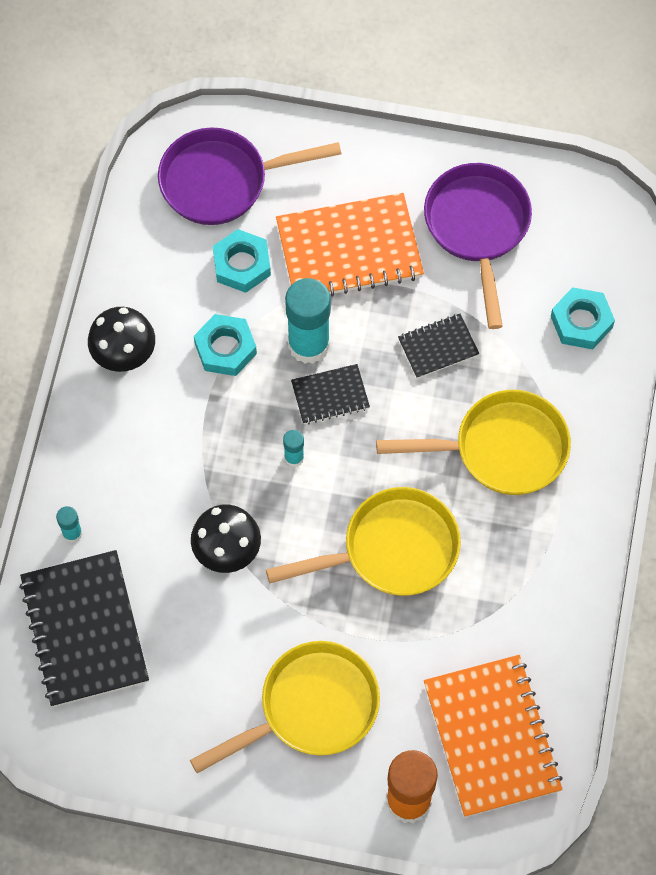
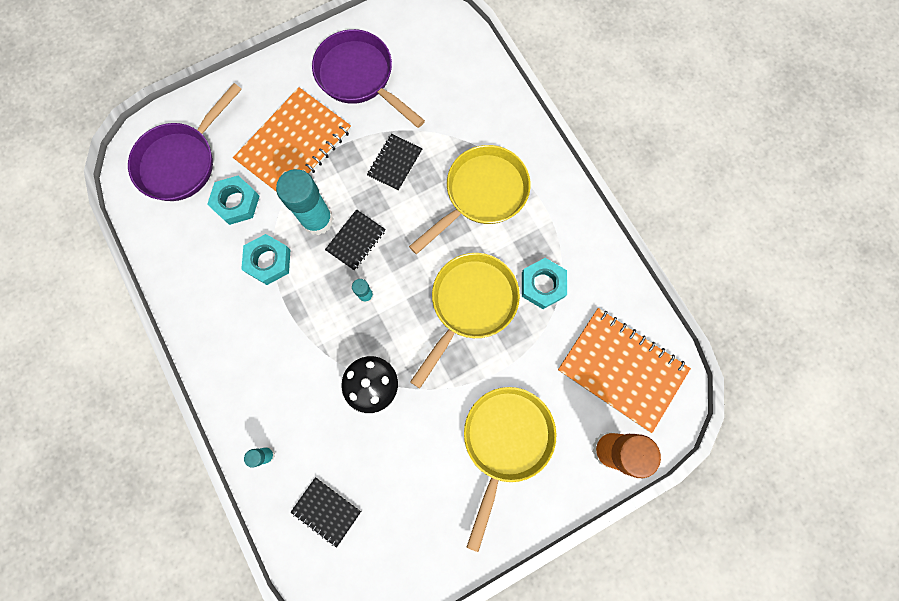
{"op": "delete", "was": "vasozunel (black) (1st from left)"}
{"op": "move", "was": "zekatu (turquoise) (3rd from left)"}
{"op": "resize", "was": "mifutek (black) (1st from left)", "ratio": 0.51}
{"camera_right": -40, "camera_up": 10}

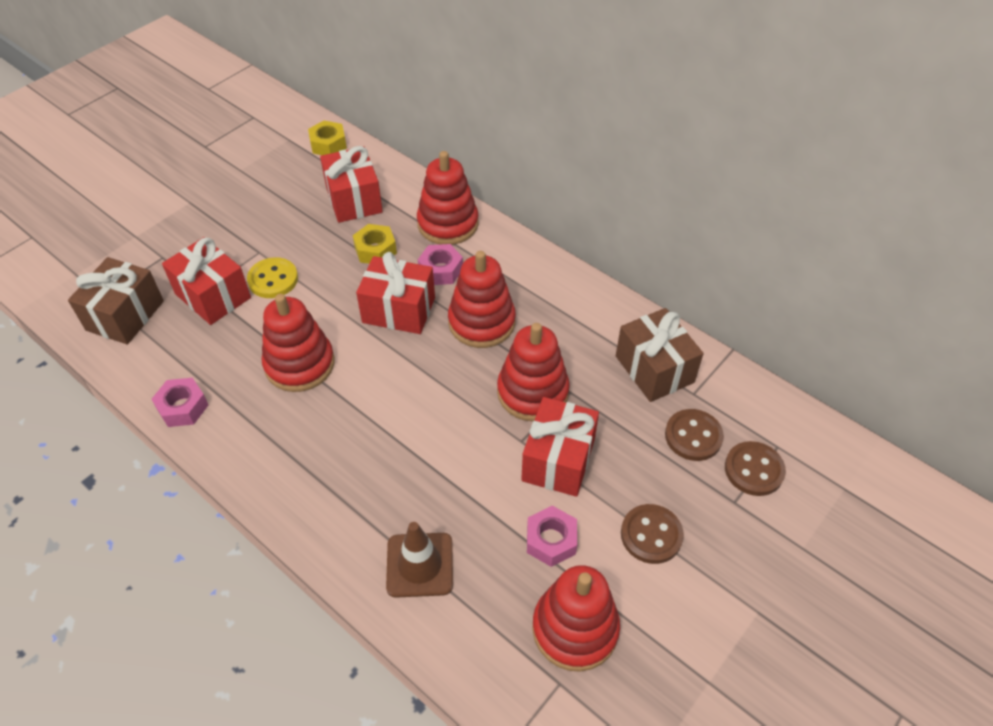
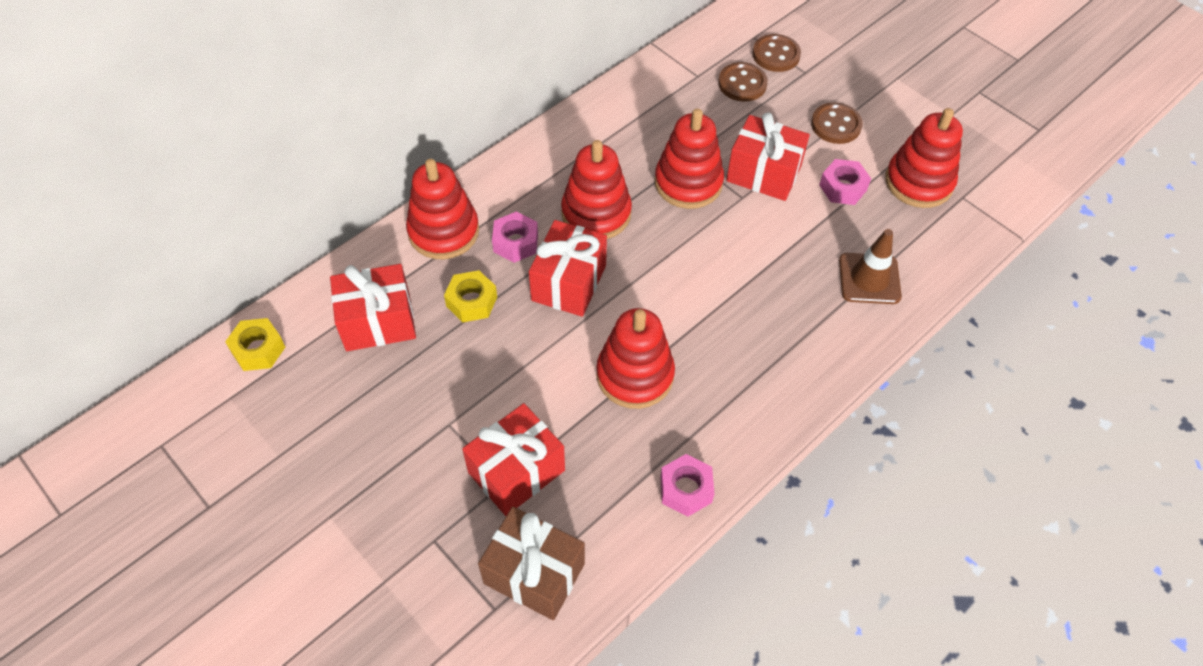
{"op": "delete", "was": "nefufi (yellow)"}
{"op": "delete", "was": "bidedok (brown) (2nd from left)"}
{"camera_right": -85, "camera_up": 5}

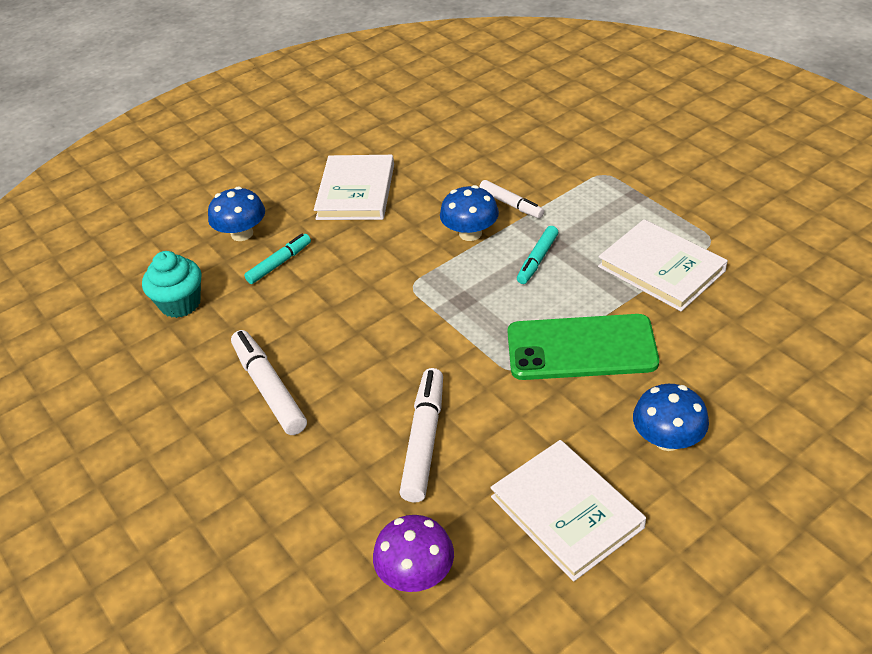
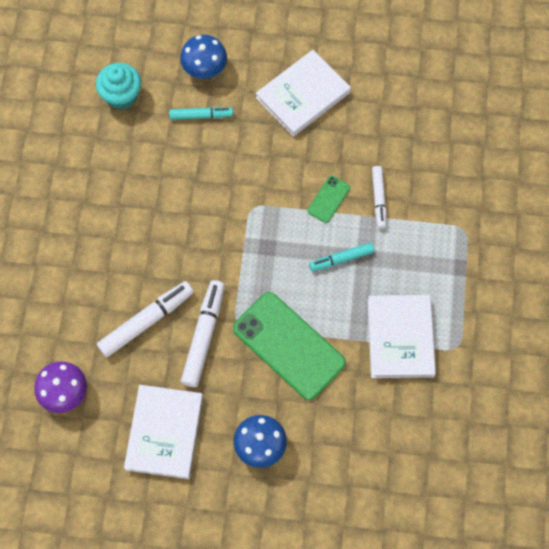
{"op": "move", "was": "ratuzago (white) (1st from left in the first image)", "now": "ratuzago (white) (2nd from left)"}
{"op": "replace", "was": "vasozunel (blue) (2nd from left)", "now": "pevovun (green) (2nd from left)"}
{"camera_right": 40, "camera_up": 25}

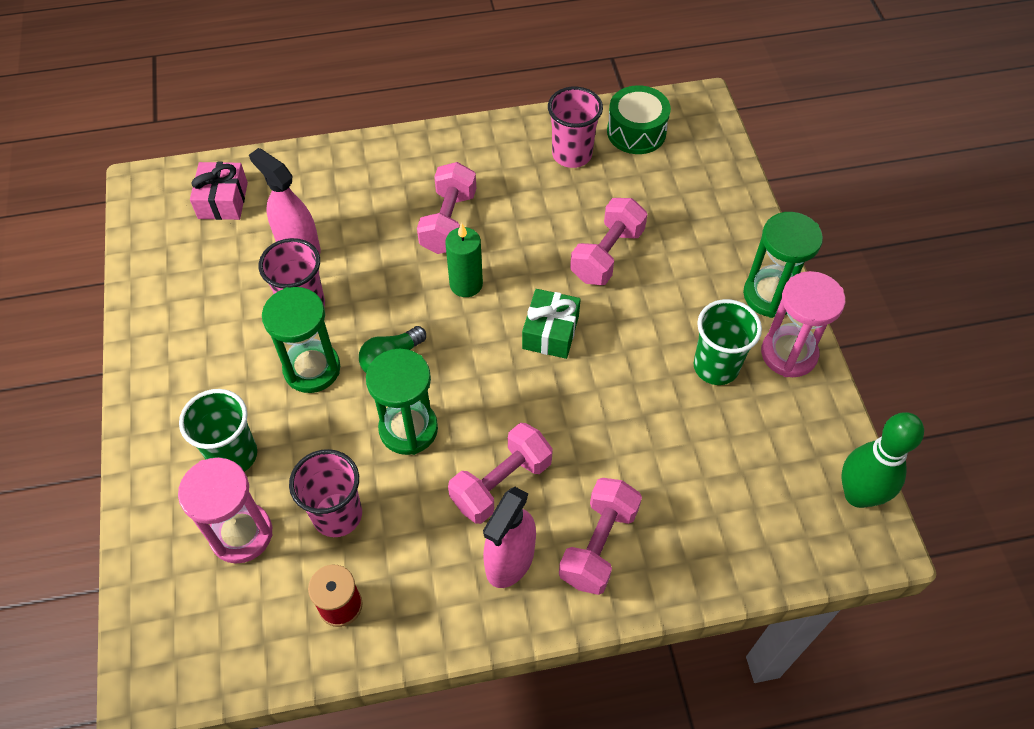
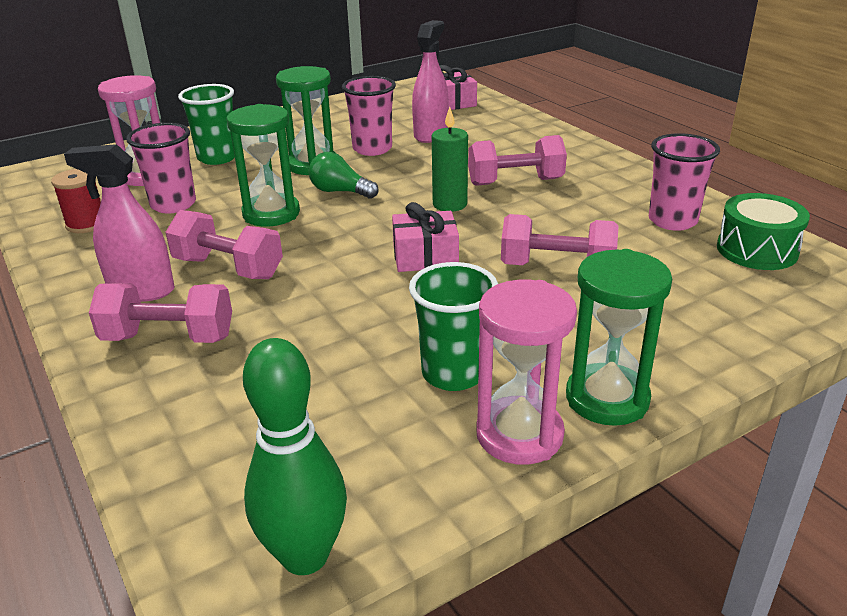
{"op": "recolor", "was": "bidedok (green)", "now": "bidedok (pink) (1st from left)"}
{"camera_right": 70, "camera_up": -25}

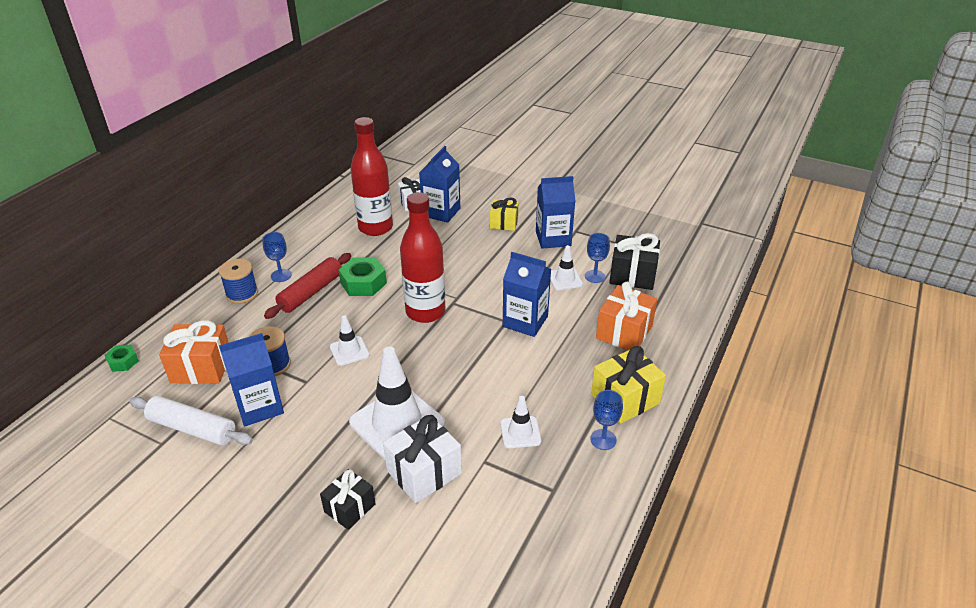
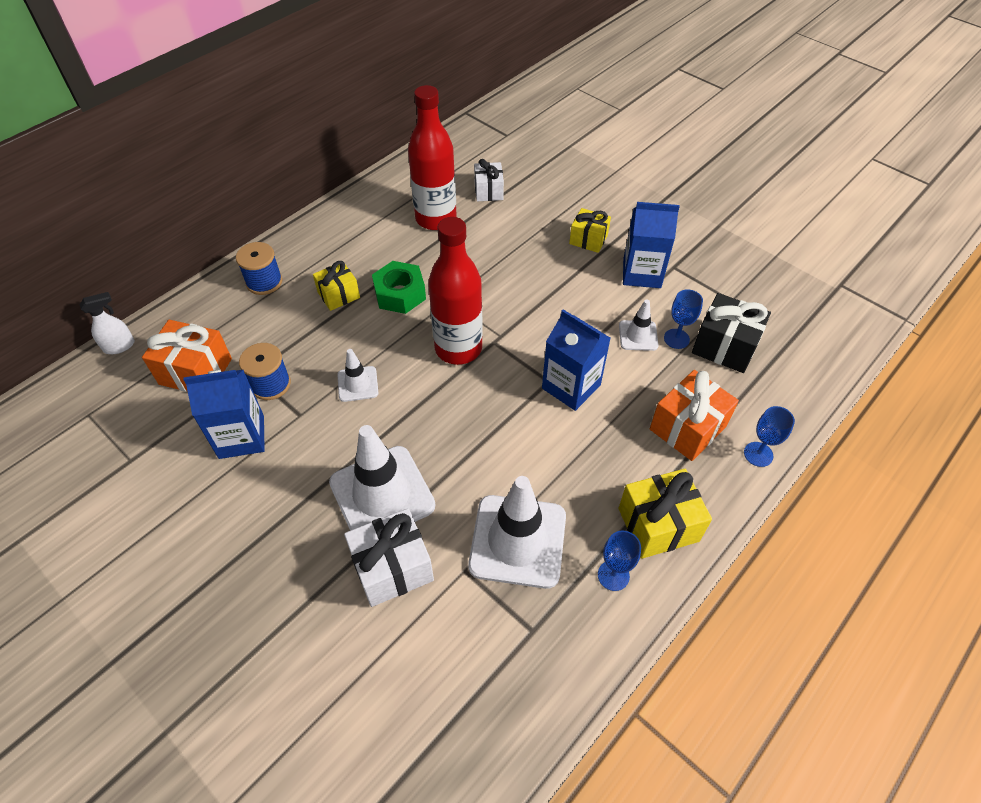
{"op": "delete", "was": "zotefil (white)"}
{"op": "delete", "was": "bidedok (black) (1st from left)"}
{"op": "delete", "was": "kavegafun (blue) (2nd from left)"}
{"op": "move", "was": "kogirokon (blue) (1st from left in the first image)", "now": "kogirokon (blue) (3rd from left)"}
{"op": "replace", "was": "zekatu (green) (1st from left)", "now": "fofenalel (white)"}
{"op": "replace", "was": "zotefil (red)", "now": "bidedok (yellow) (1st from left)"}
{"op": "resize", "was": "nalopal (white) (3rd from left)", "ratio": 2.0}
{"camera_right": 15, "camera_up": 15}

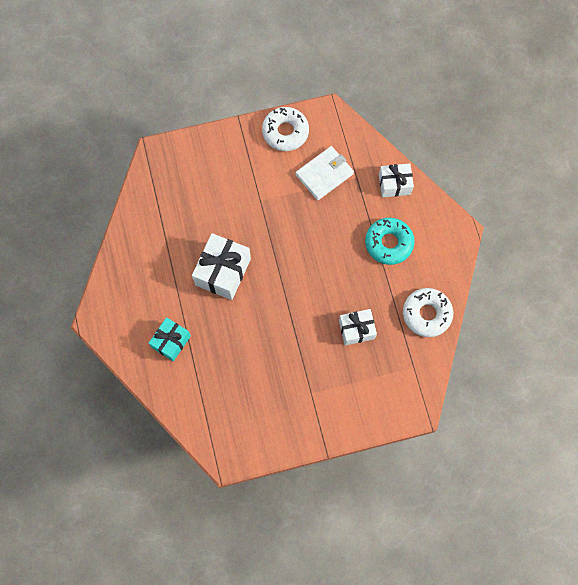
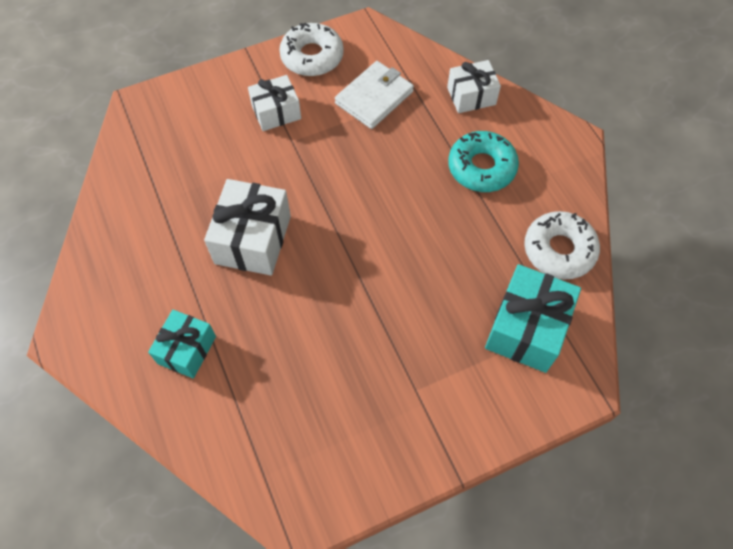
{"op": "insert", "now": "bidedok (turquoise) (2nd from left)"}
{"op": "move", "was": "bidedok (white) (2nd from left)"}
{"camera_right": -10, "camera_up": -10}

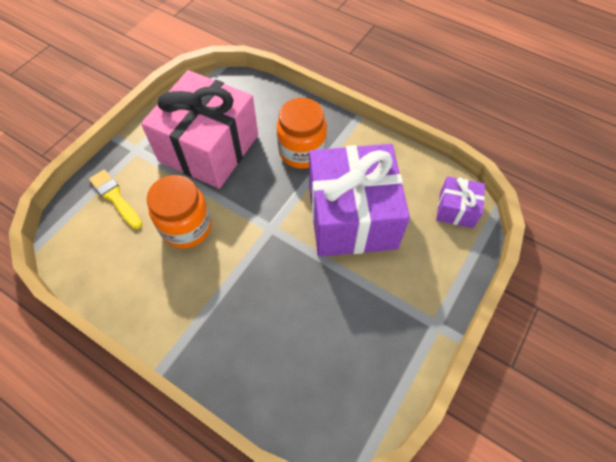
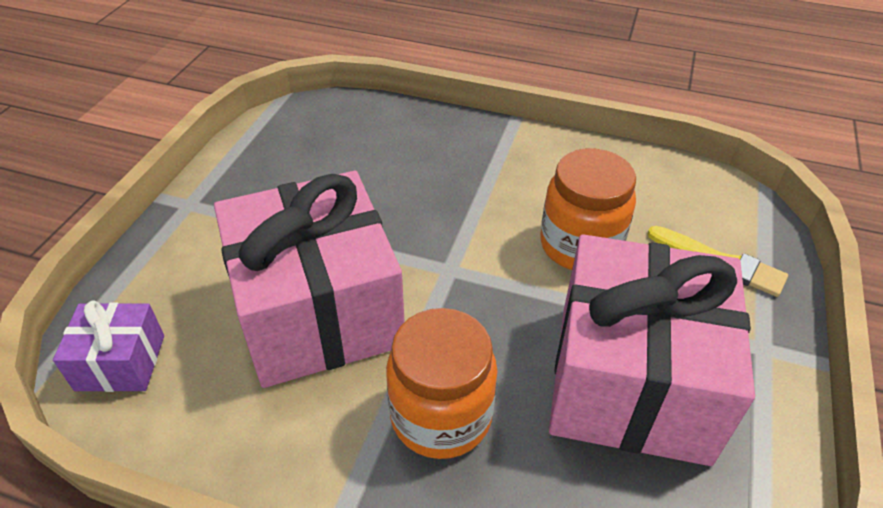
{"op": "recolor", "was": "bidedok (purple) (1st from left)", "now": "bidedok (pink) (1st from left)"}
{"camera_right": 165, "camera_up": -15}

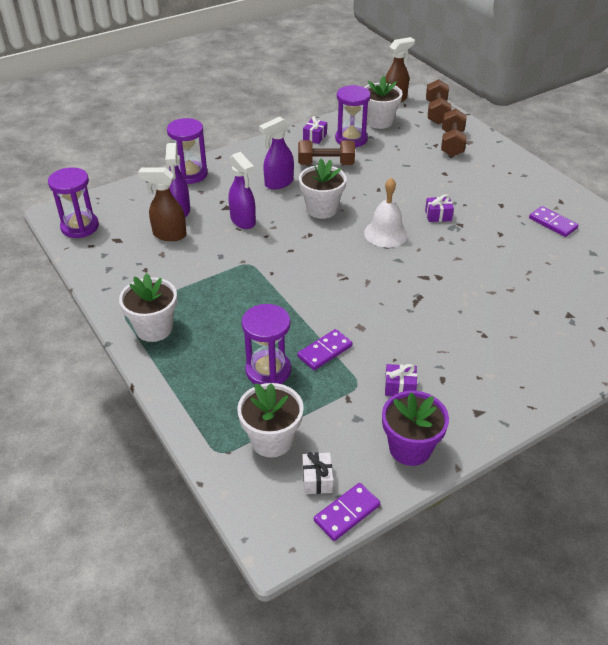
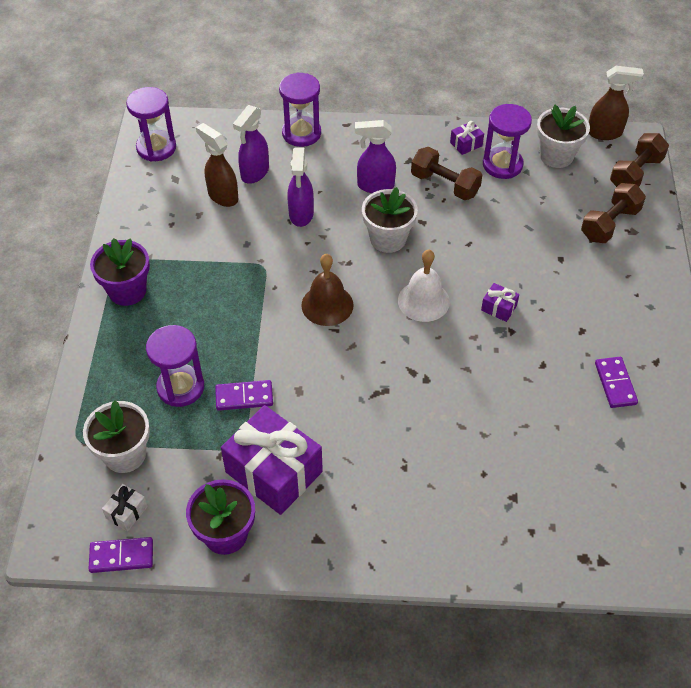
{"op": "insert", "now": "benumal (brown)"}
{"op": "recolor", "was": "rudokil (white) (1st from left)", "now": "rudokil (purple) (1st from left)"}
{"op": "resize", "was": "bidedok (purple) (2nd from left in the first image)", "ratio": 2.36}
{"camera_right": 35, "camera_up": 10}

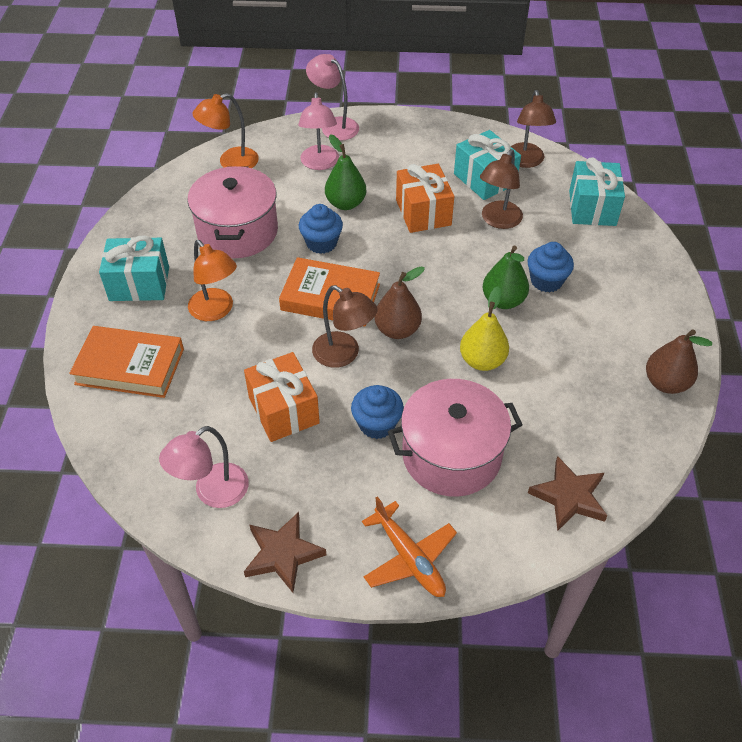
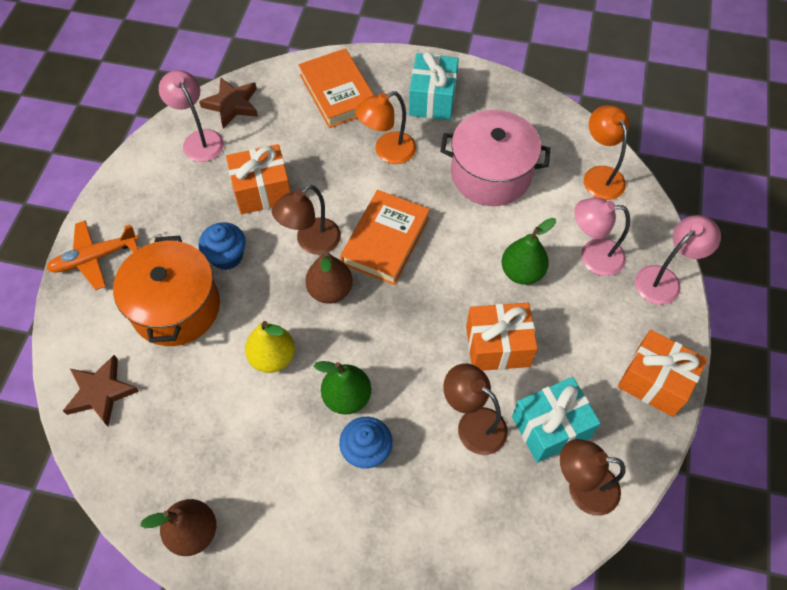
{"op": "delete", "was": "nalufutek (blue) (1st from left)"}
{"op": "delete", "was": "bidedok (turquoise) (3rd from left)"}
{"op": "insert", "now": "bidedok (orange) (3rd from left)"}
{"op": "move", "was": "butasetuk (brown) (1st from left in the first image)", "now": "butasetuk (brown) (2nd from left)"}
{"op": "recolor", "was": "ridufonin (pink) (2nd from left)", "now": "ridufonin (orange)"}
{"op": "rotate", "was": "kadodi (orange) (1st from left)", "clockwise": -45}
{"camera_right": 100, "camera_up": 10}

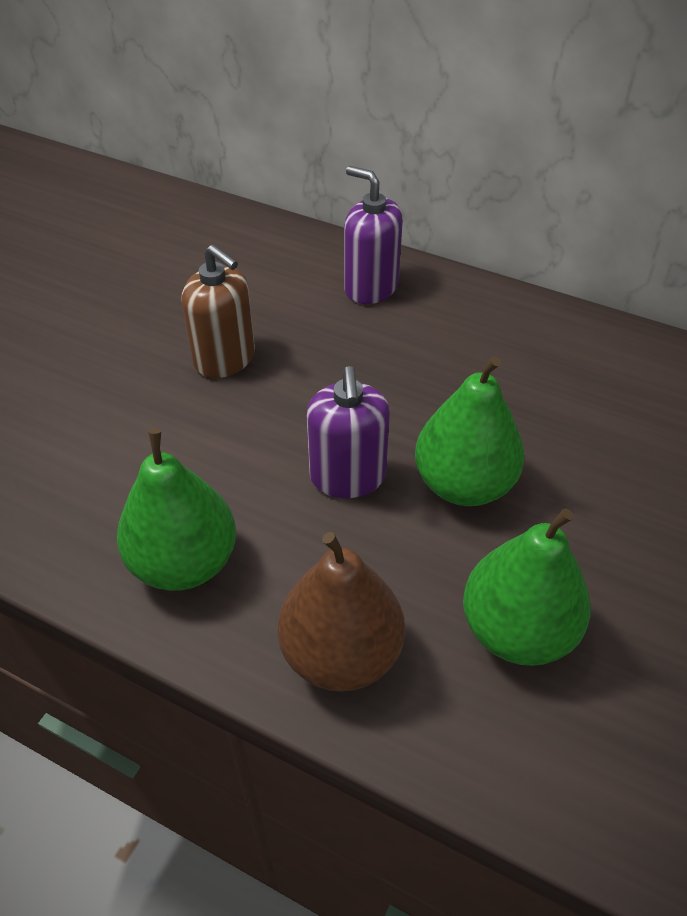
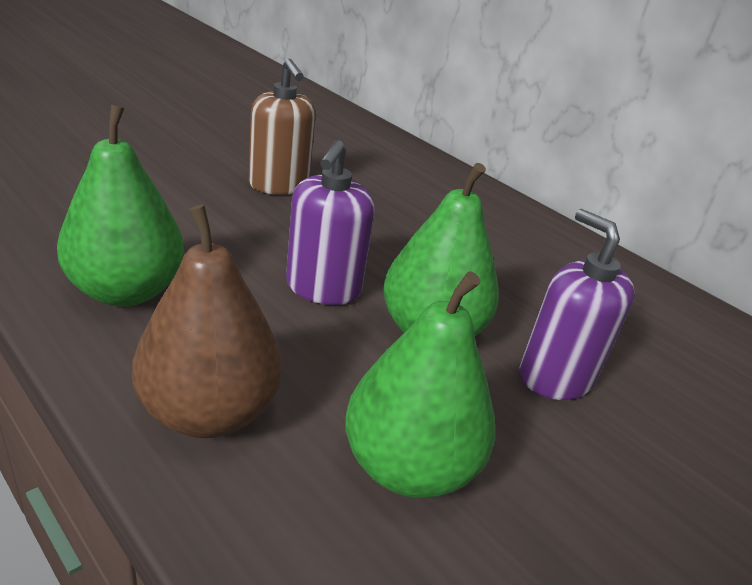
{"op": "move", "was": "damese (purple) (2nd from left)"}
{"camera_right": 15, "camera_up": -15}

